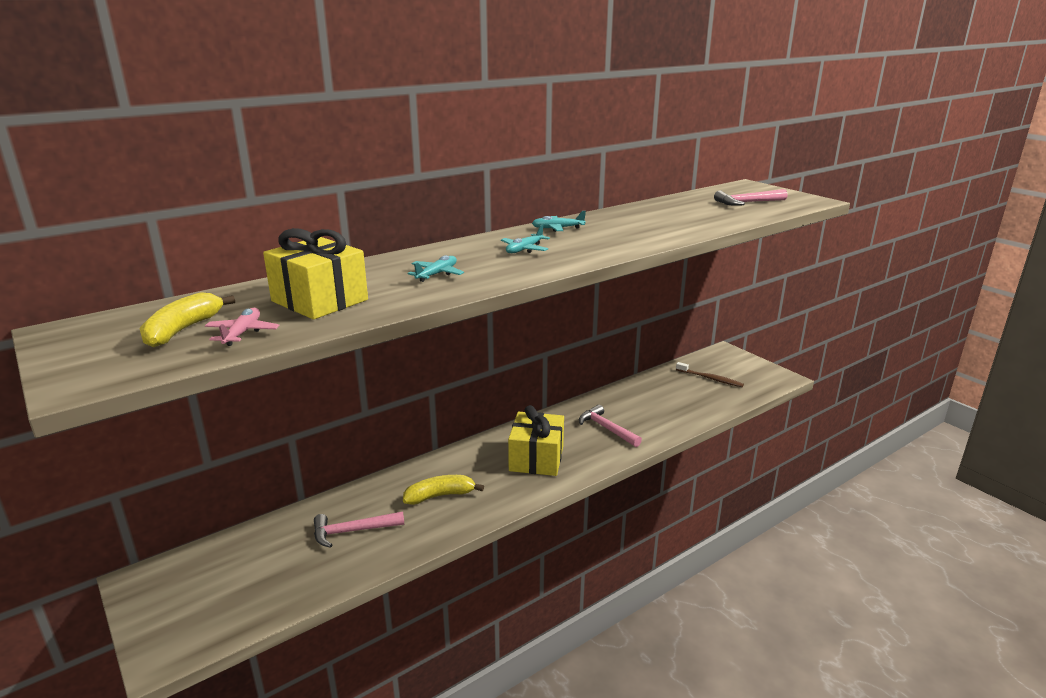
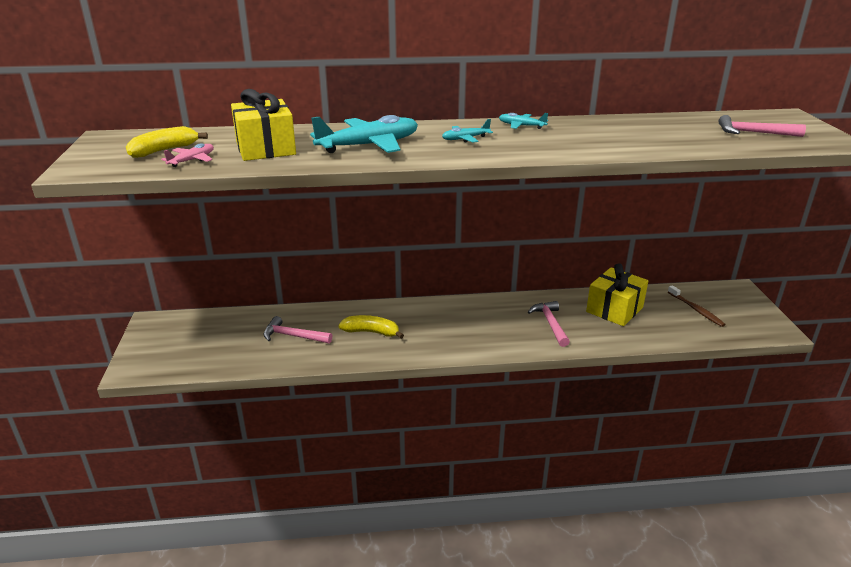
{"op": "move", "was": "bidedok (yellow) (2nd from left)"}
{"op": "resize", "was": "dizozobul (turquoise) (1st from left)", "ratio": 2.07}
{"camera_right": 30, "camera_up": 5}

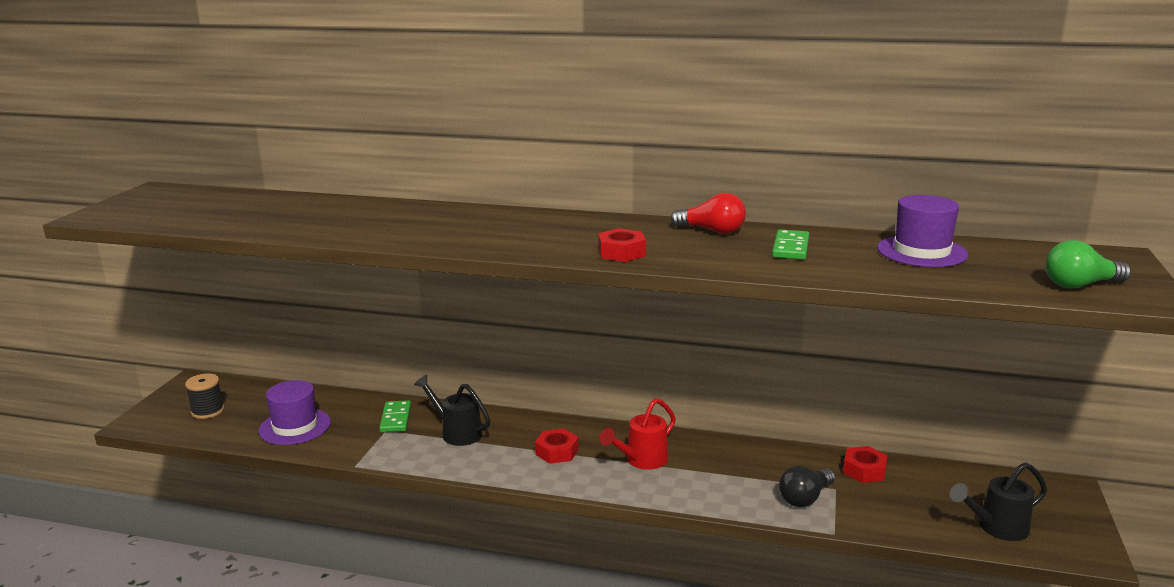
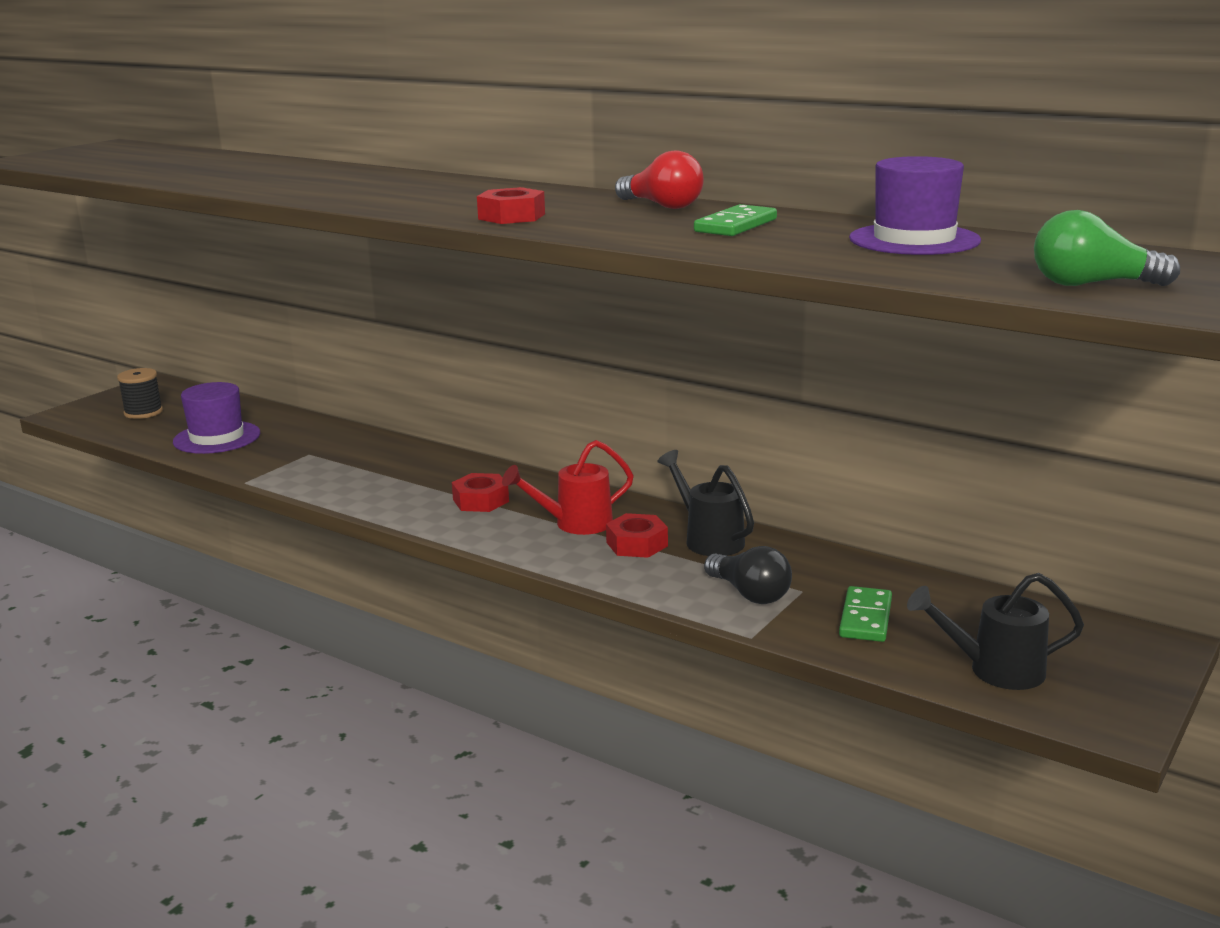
{"op": "move", "was": "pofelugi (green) (1st from left in the first image)", "now": "pofelugi (green) (2nd from left)"}
{"op": "move", "was": "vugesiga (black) (1st from left)"}
{"op": "move", "was": "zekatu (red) (3rd from left)"}
{"op": "rotate", "was": "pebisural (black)", "clockwise": -105}
{"camera_right": 20, "camera_up": 0}

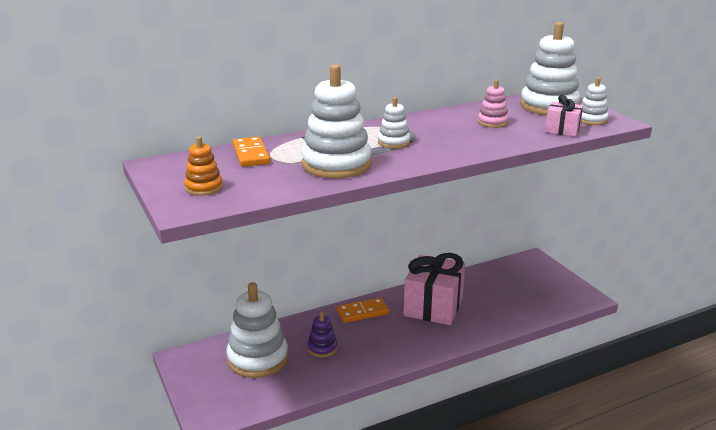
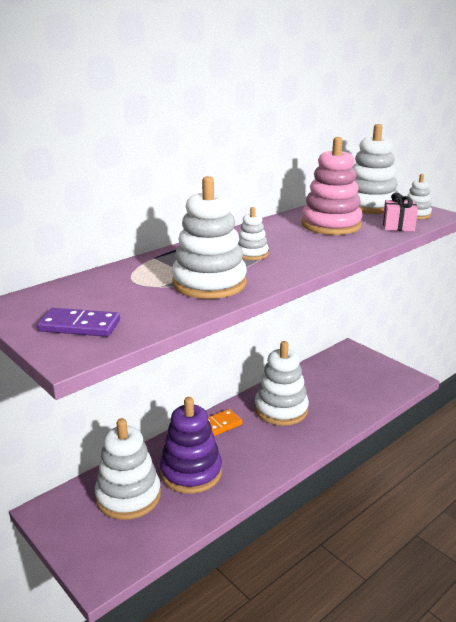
{"op": "delete", "was": "pofelugi (orange) (1st from left)"}
{"op": "replace", "was": "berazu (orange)", "now": "pofelugi (purple)"}
{"op": "replace", "was": "bidedok (pink) (1st from left)", "now": "berazu (white) (4th from left)"}
{"op": "resize", "was": "berazu (purple)", "ratio": 2.0}
{"op": "resize", "was": "berazu (pink)", "ratio": 2.0}
{"camera_right": -15, "camera_up": 0}

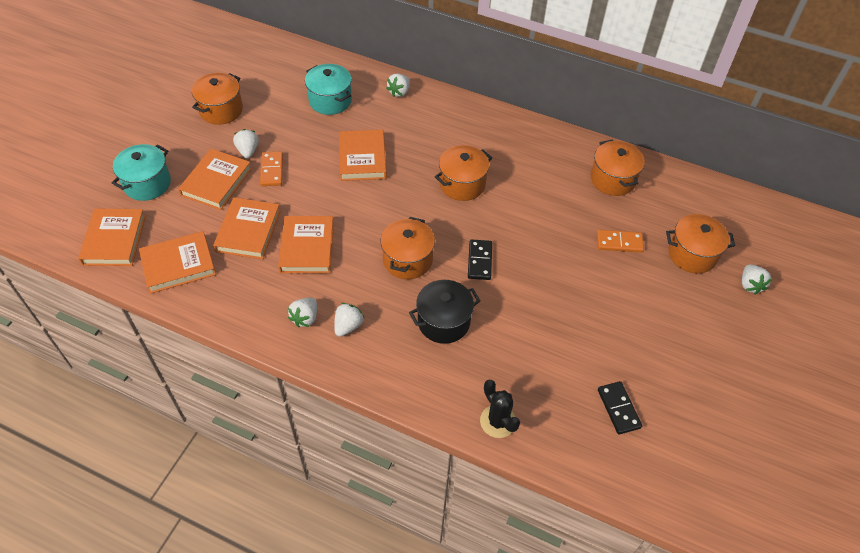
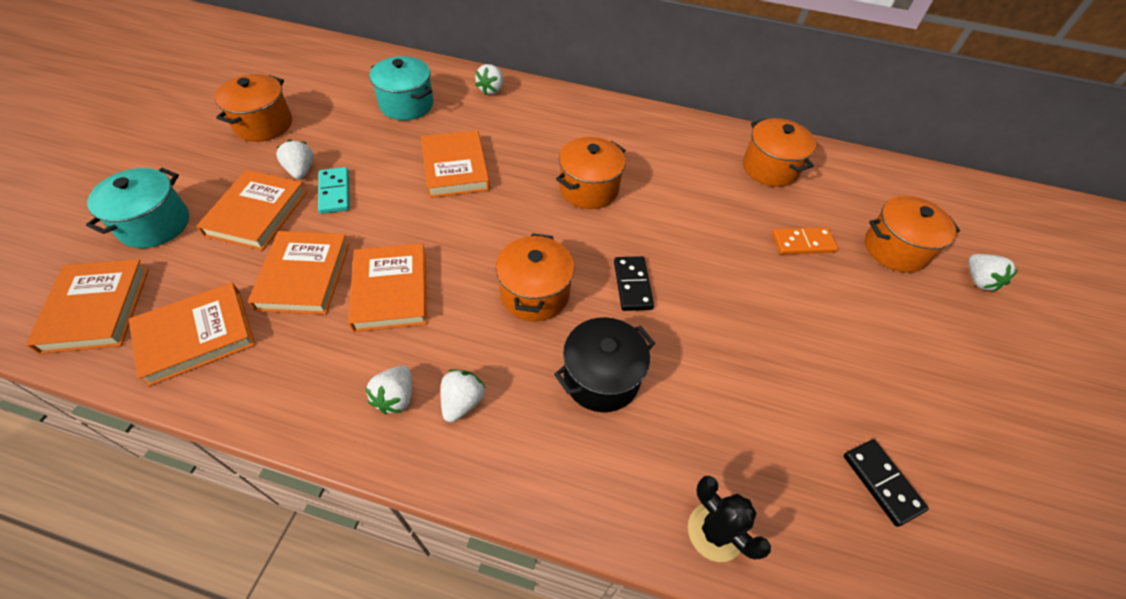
{"op": "recolor", "was": "pofelugi (orange) (1st from left)", "now": "pofelugi (turquoise)"}
{"camera_right": -10, "camera_up": 0}

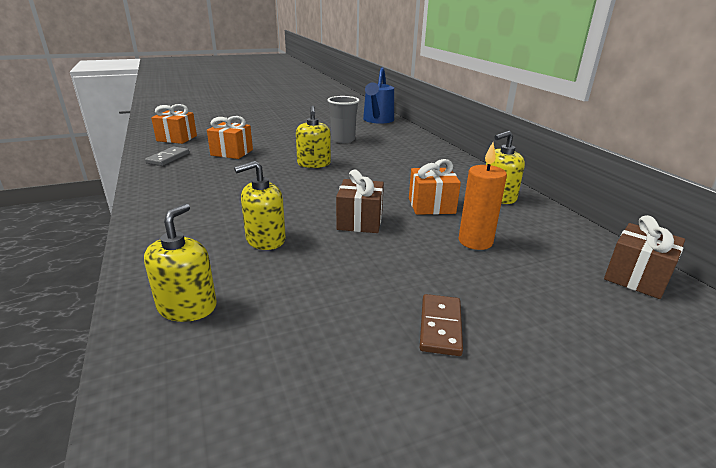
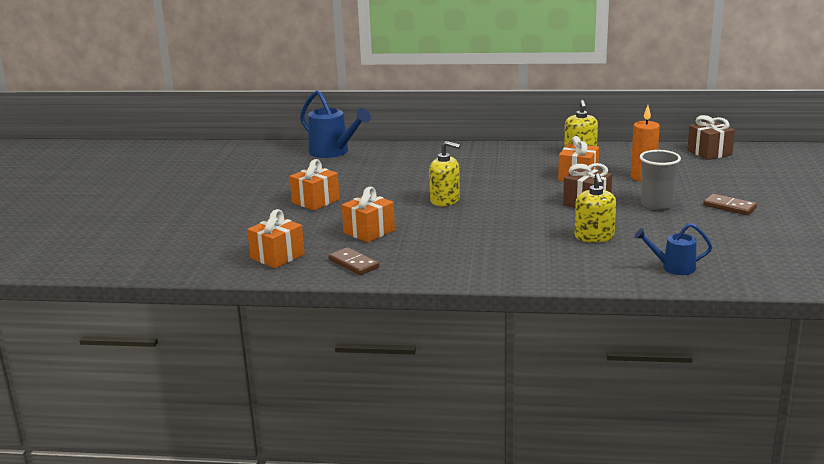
{"op": "insert", "now": "bidedok (orange) (2nd from left)"}
{"op": "move", "was": "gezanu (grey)"}
{"op": "replace", "was": "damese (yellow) (1st from left)", "now": "vugesiga (blue) (2nd from left)"}
{"op": "recolor", "was": "pofelugi (grey)", "now": "pofelugi (brown) (1st from left)"}
{"camera_right": -60, "camera_up": -5}

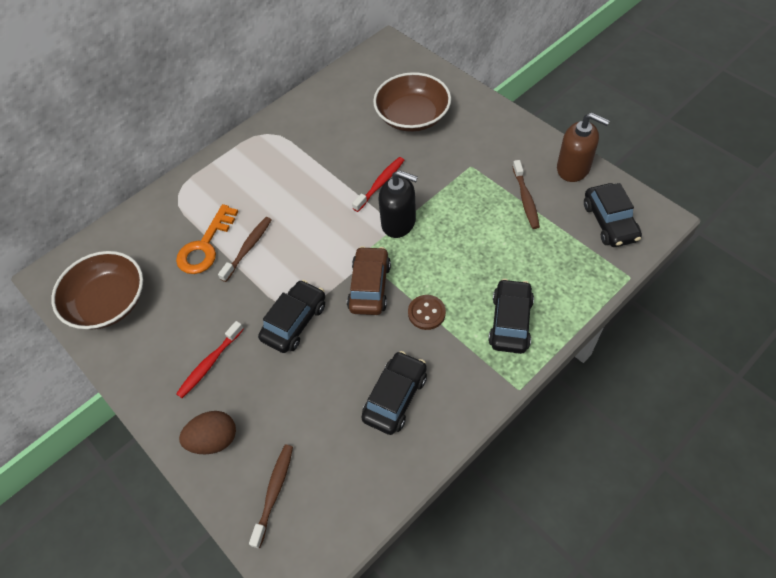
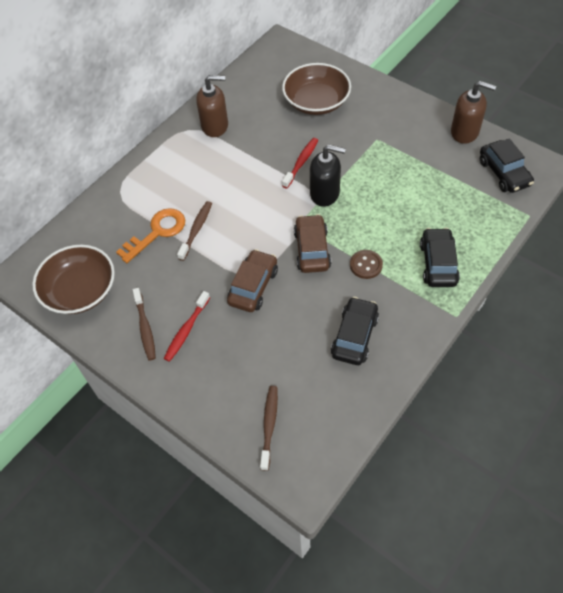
{"op": "delete", "was": "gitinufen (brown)"}
{"op": "insert", "now": "damese (brown) (1st from left)"}
{"op": "move", "was": "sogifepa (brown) (3rd from left in the first image)", "now": "sogifepa (brown) (1st from left)"}
{"op": "recolor", "was": "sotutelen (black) (1st from left)", "now": "sotutelen (brown) (1st from left)"}
{"op": "rotate", "was": "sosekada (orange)", "clockwise": -150}
{"camera_right": -10, "camera_up": 0}

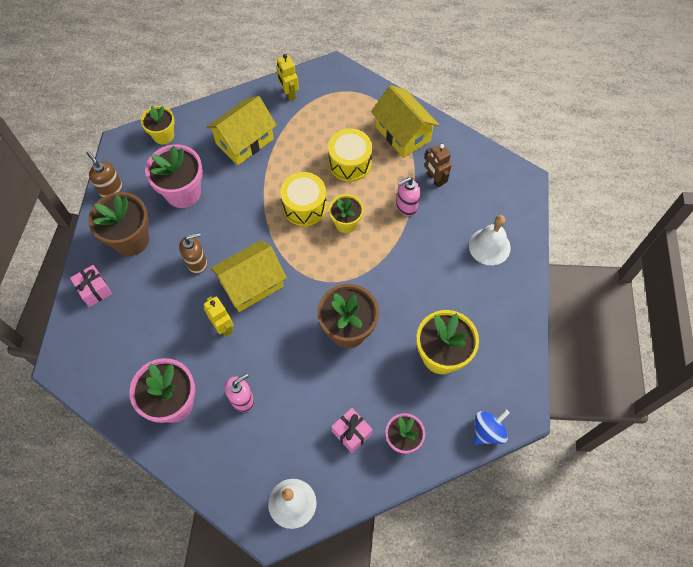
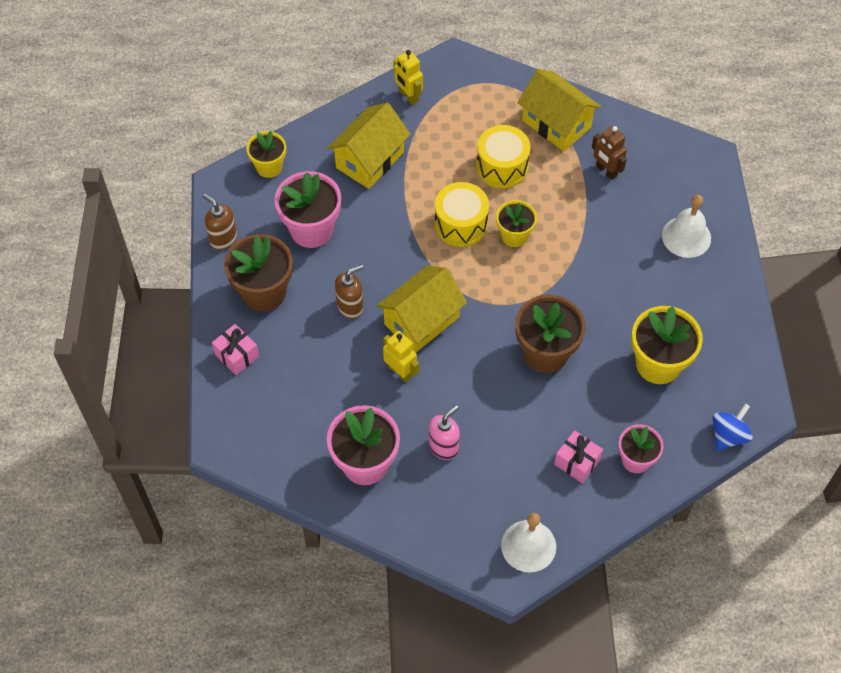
{"op": "delete", "was": "damese (pink) (2nd from left)"}
{"camera_right": -10, "camera_up": -5}

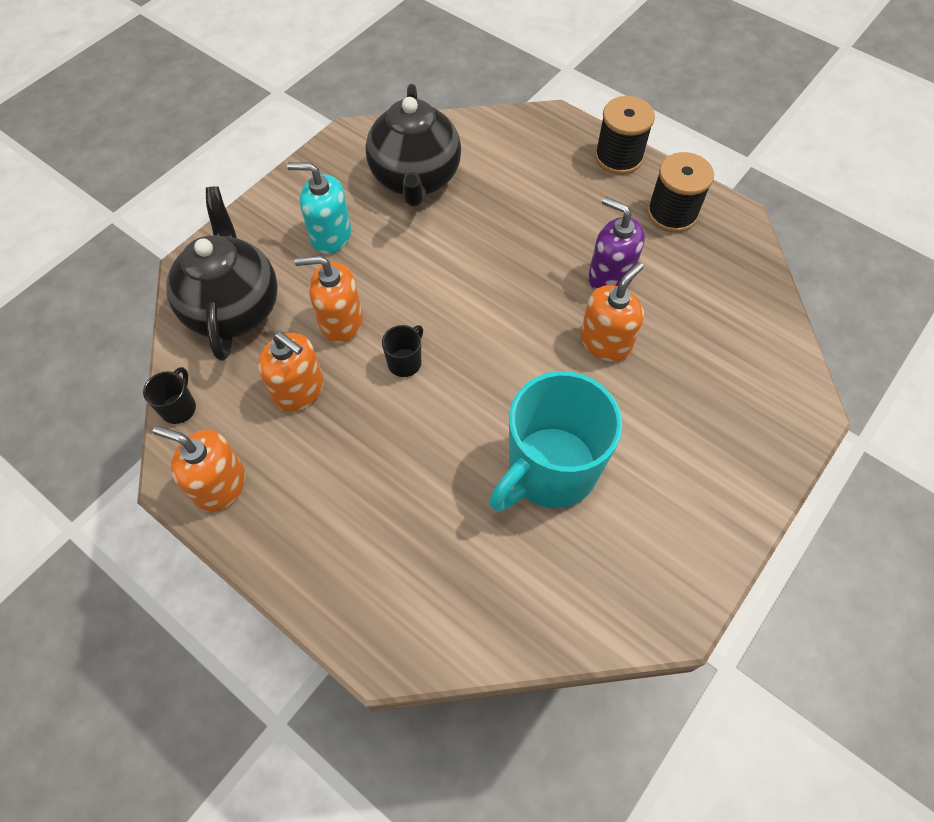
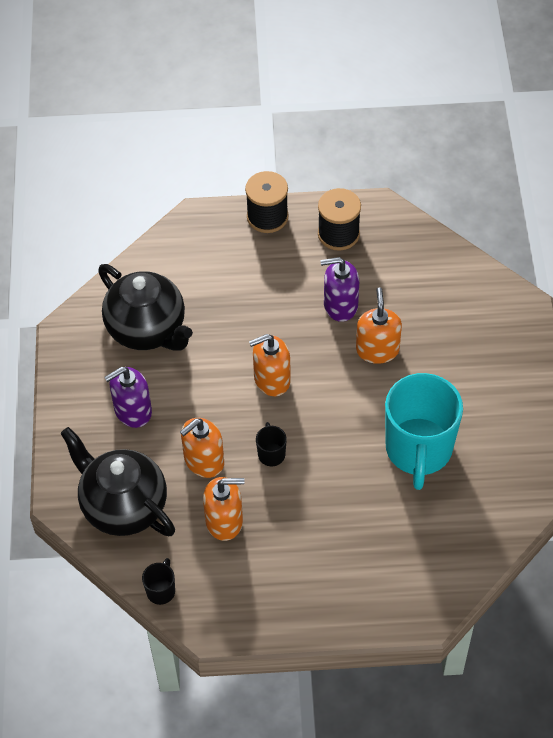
{"op": "move", "was": "damese (orange) (1st from left in the first image)", "now": "damese (orange) (3rd from left)"}
{"op": "recolor", "was": "damese (turquoise)", "now": "damese (purple) (1st from left)"}
{"op": "rotate", "was": "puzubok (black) (1st from left)", "clockwise": 45}
{"camera_right": -40, "camera_up": -5}

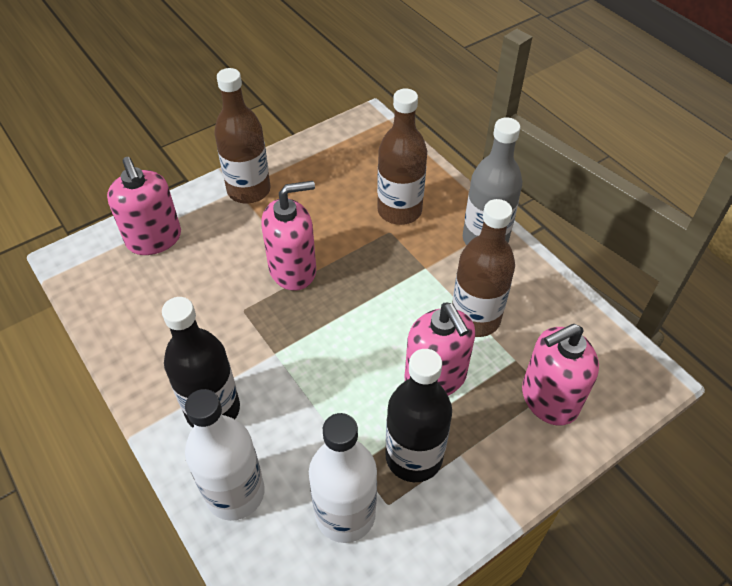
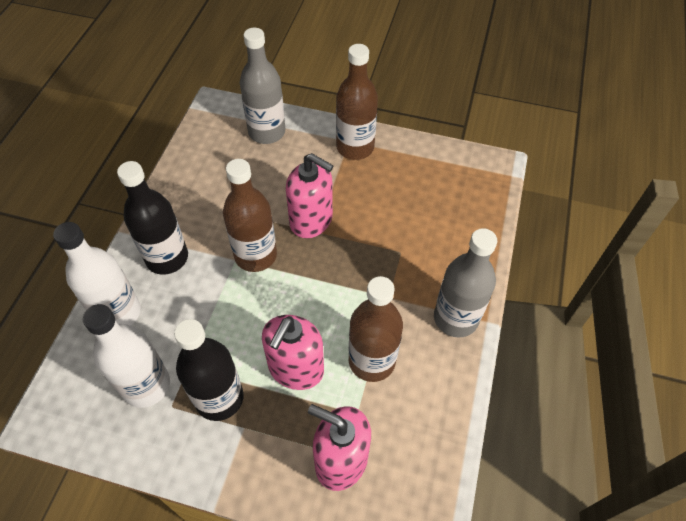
{"op": "move", "was": "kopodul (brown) (2nd from left in the first image)", "now": "kopodul (brown) (1st from left)"}
{"op": "replace", "was": "damese (pink) (1st from left)", "now": "kopodul (grey) (1st from left)"}
{"camera_right": 50, "camera_up": 5}

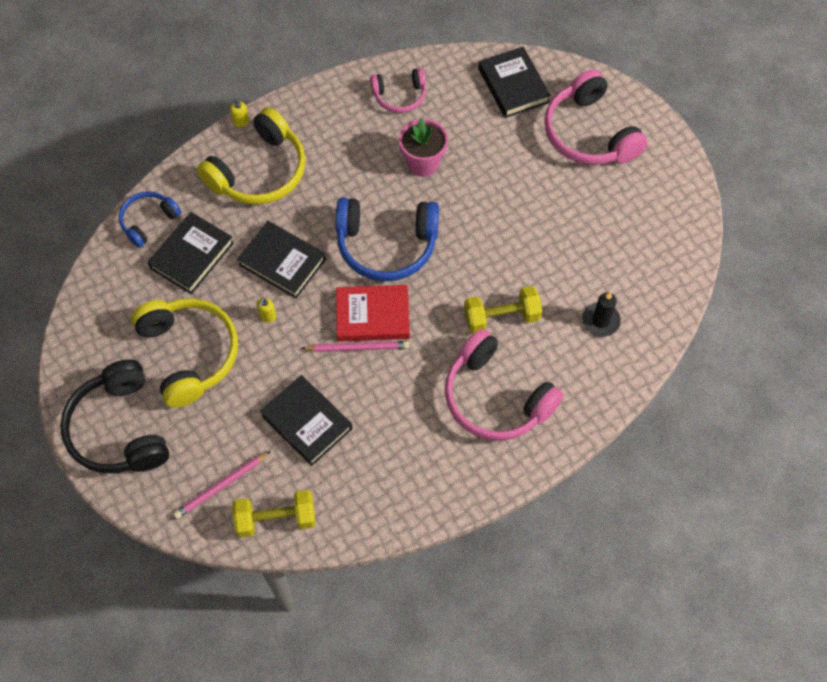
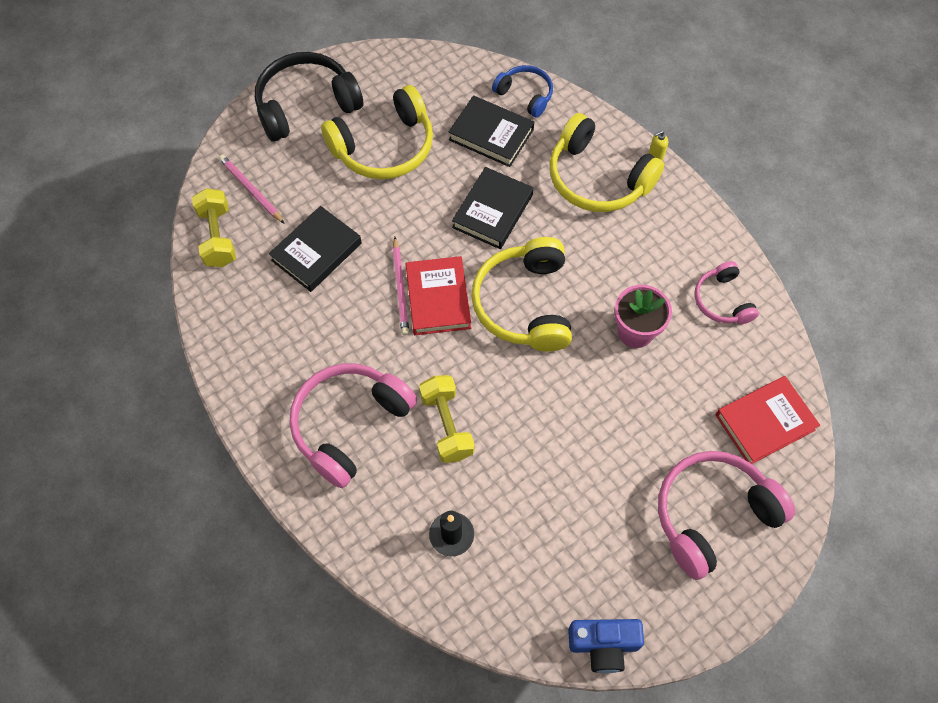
{"op": "delete", "was": "damese (yellow) (2nd from left)"}
{"op": "insert", "now": "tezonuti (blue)"}
{"op": "recolor", "was": "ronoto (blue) (2nd from left)", "now": "ronoto (yellow) (2nd from left)"}
{"op": "recolor", "was": "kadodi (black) (4th from left)", "now": "kadodi (red) (2nd from left)"}
{"camera_right": 85, "camera_up": 0}

